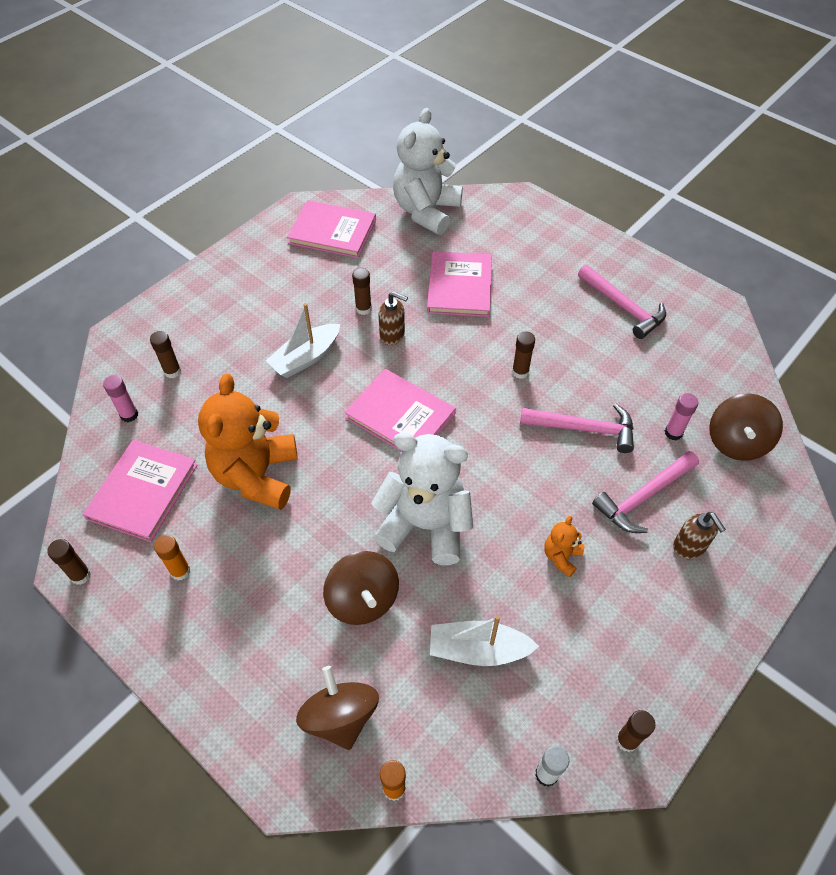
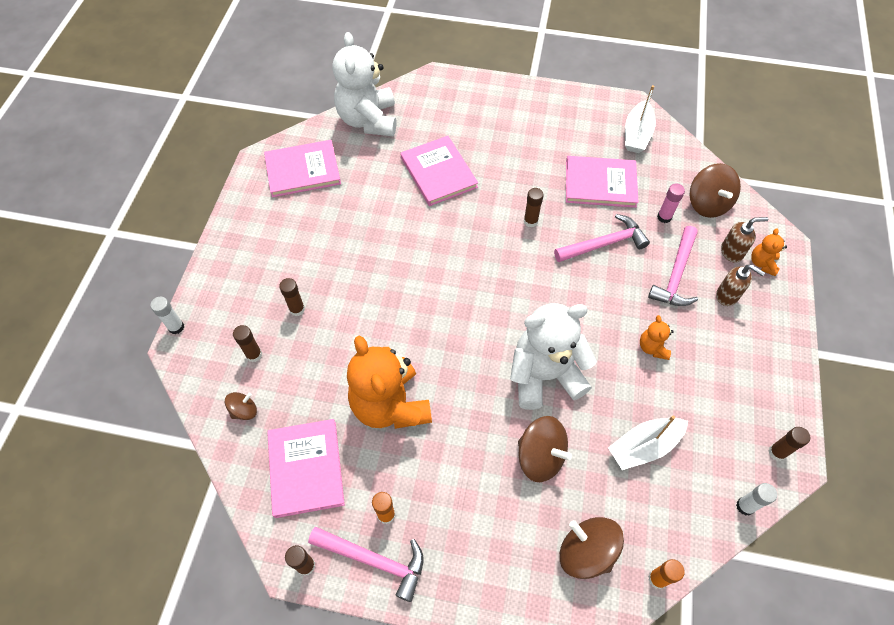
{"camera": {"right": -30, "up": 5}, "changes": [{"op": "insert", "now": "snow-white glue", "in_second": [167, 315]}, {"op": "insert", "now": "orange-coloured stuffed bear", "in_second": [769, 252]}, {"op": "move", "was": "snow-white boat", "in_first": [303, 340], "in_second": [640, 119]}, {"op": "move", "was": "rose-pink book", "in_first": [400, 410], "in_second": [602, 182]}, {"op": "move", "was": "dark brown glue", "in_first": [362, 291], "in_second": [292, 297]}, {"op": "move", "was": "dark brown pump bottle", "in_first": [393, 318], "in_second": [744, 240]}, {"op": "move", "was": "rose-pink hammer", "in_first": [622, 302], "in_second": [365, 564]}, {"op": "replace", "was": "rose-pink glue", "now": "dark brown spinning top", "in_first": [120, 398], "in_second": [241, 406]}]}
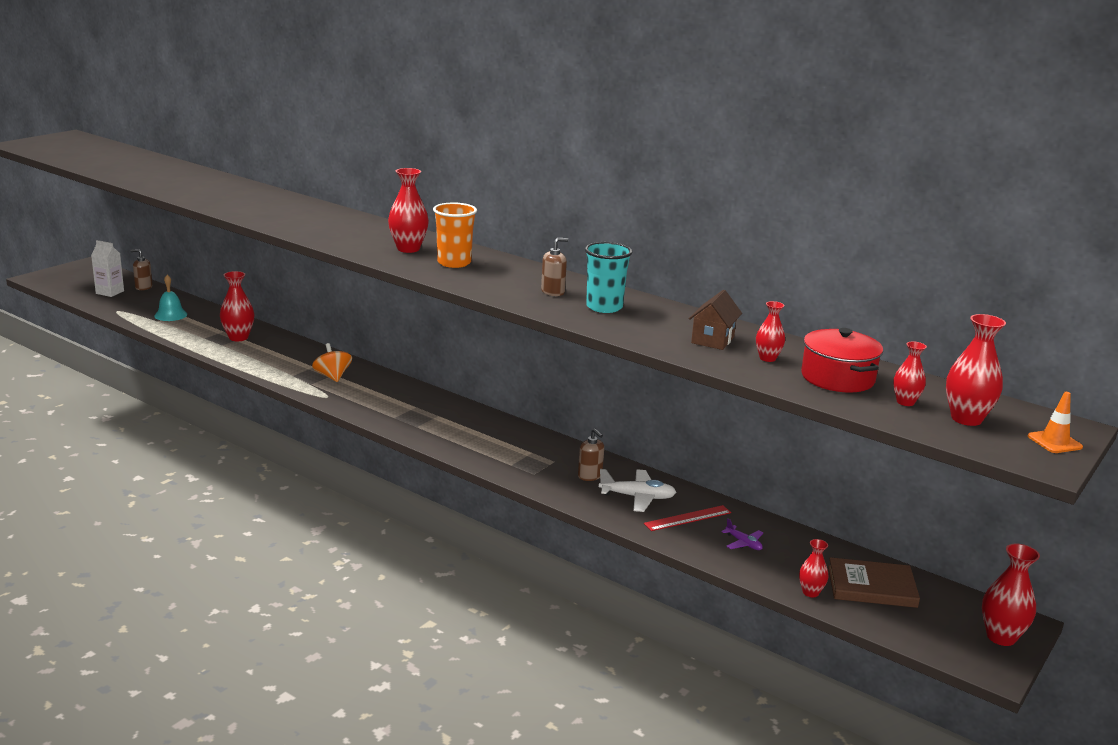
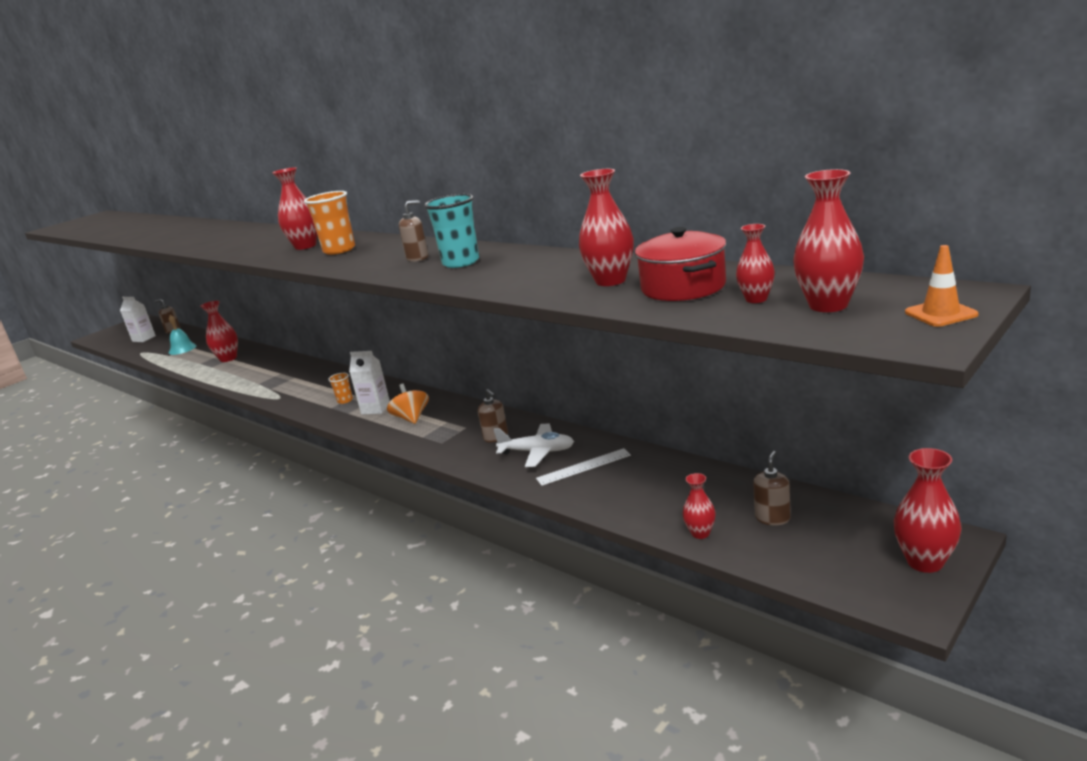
{"camera": {"right": 10, "up": 0}, "changes": [{"op": "delete", "was": "dark brown toy house", "in_first": [715, 320]}, {"op": "delete", "was": "purple plane", "in_first": [742, 534]}, {"op": "insert", "now": "orange-coloured beaker", "in_second": [340, 388]}, {"op": "insert", "now": "snow-white milk carton", "in_second": [369, 383]}, {"op": "move", "was": "orange-coloured spinning top", "in_first": [332, 362], "in_second": [408, 404]}, {"op": "replace", "was": "dark brown book", "now": "dark brown pump bottle", "in_first": [874, 582], "in_second": [772, 488]}, {"op": "recolor", "was": "red ruler", "now": "snow-white ruler", "in_first": [687, 518], "in_second": [583, 467]}, {"op": "resize", "was": "red tall vase", "in_first": [770, 331], "in_second": [606, 227], "ratio": 1.67}]}
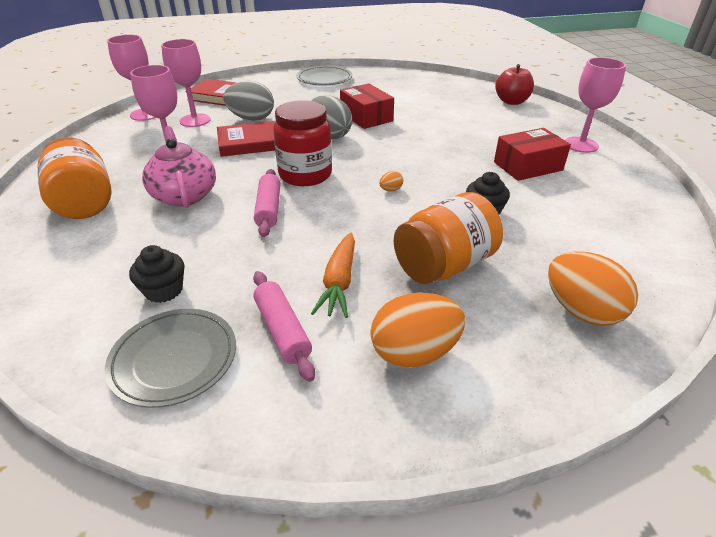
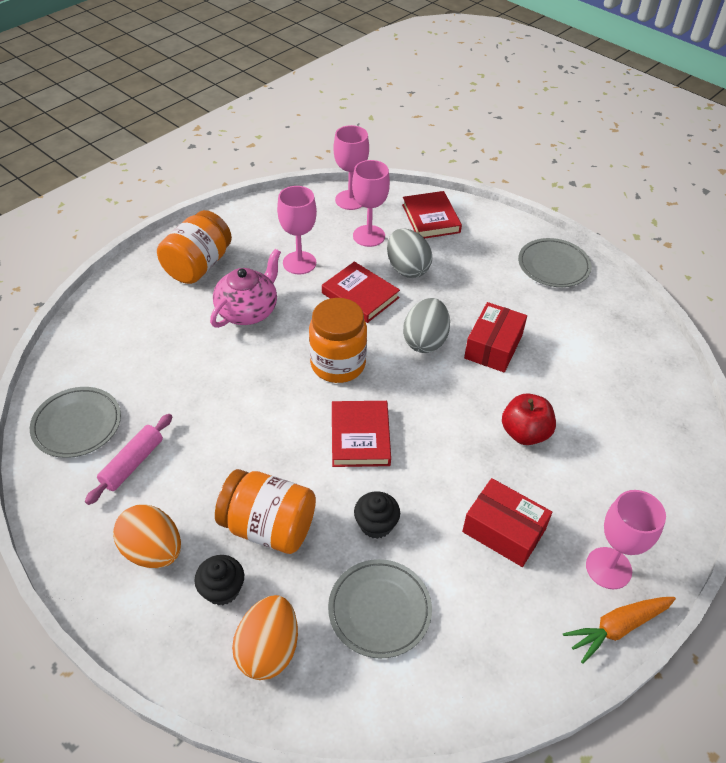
{"camera": {"right": 55, "up": 10}, "changes": [{"op": "delete", "was": "rose-pink dough roller", "in_first": [267, 203]}, {"op": "insert", "now": "ash-grey flat dish", "in_second": [380, 609]}, {"op": "move", "was": "black fairy cake", "in_first": [156, 274], "in_second": [219, 580]}, {"op": "move", "was": "orange-coloured carrot", "in_first": [333, 275], "in_second": [619, 630]}, {"op": "move", "was": "red apple", "in_first": [514, 84], "in_second": [529, 419]}, {"op": "replace", "was": "orange-coloured egg", "now": "red book", "in_first": [391, 181], "in_second": [361, 434]}, {"op": "recolor", "was": "red jar", "now": "orange-coloured jar", "in_first": [302, 143], "in_second": [338, 340]}]}
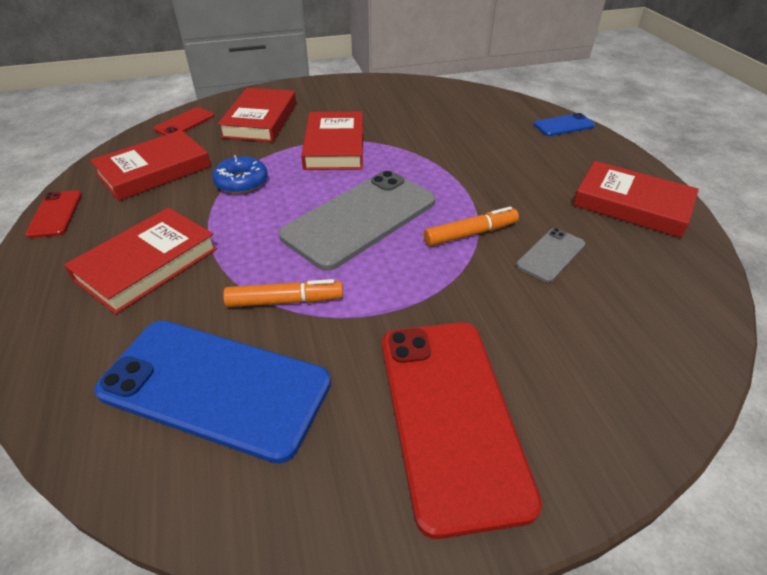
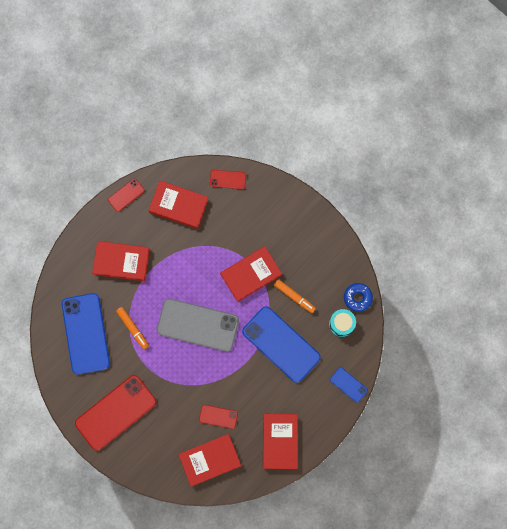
{"camera": {"right": 60, "up": 35}, "changes": [{"op": "insert", "now": "royal blue smartphone", "in_second": [281, 344]}, {"op": "insert", "now": "aqua snare drum", "in_second": [342, 323]}, {"op": "move", "was": "royal blue donut", "in_first": [240, 174], "in_second": [358, 297]}, {"op": "move", "was": "red book", "in_first": [257, 115], "in_second": [209, 460]}, {"op": "move", "was": "orange-coloured marker pen", "in_first": [471, 226], "in_second": [295, 296]}, {"op": "recolor", "was": "ash-grey smartphone", "now": "red smartphone", "in_first": [550, 255], "in_second": [218, 417]}]}
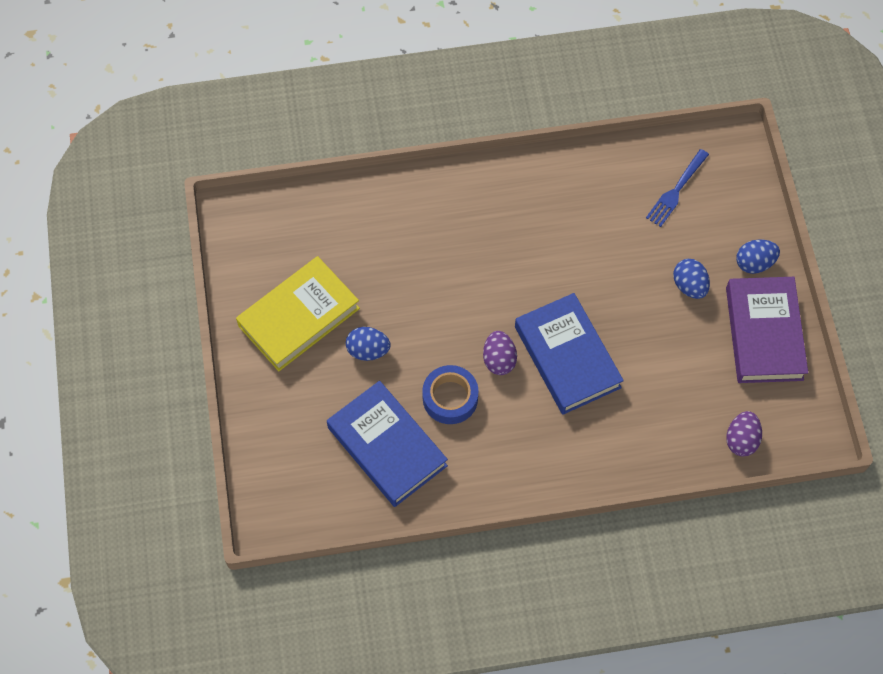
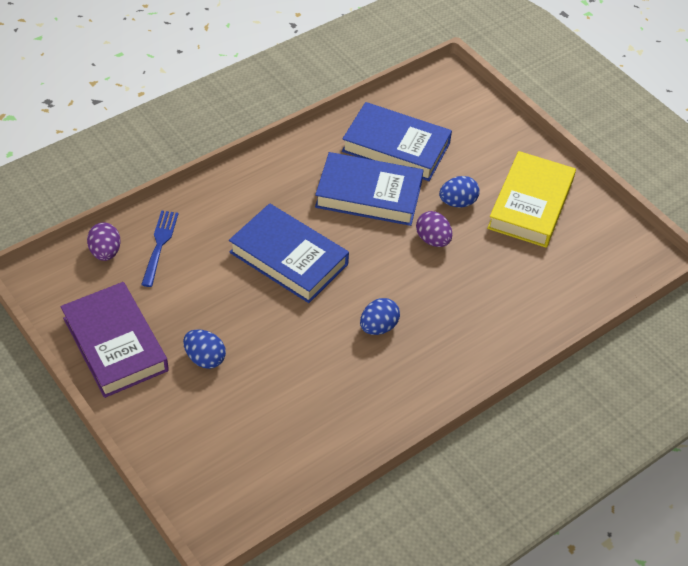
{"camera": {"right": 150, "up": -15}, "changes": [{"op": "move", "was": "purple egg", "in_first": [500, 353], "in_second": [434, 229]}, {"op": "move", "was": "royal blue dinner fork", "in_first": [677, 188], "in_second": [159, 249]}, {"op": "move", "was": "royal blue egg", "in_first": [758, 256], "in_second": [380, 316]}, {"op": "replace", "was": "royal blue roll of tape", "now": "royal blue book", "in_first": [450, 394], "in_second": [369, 189]}]}
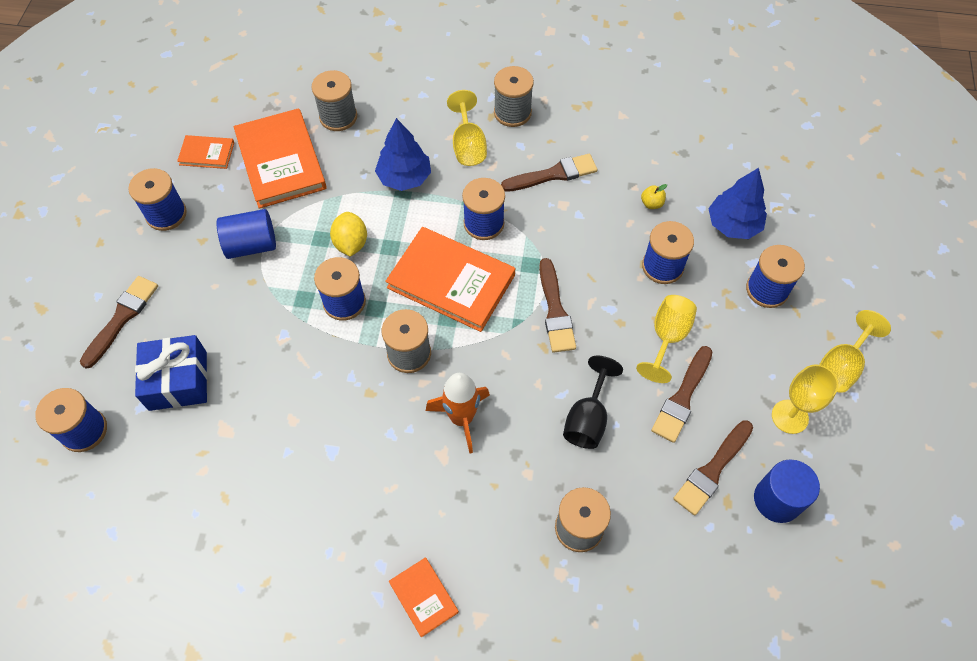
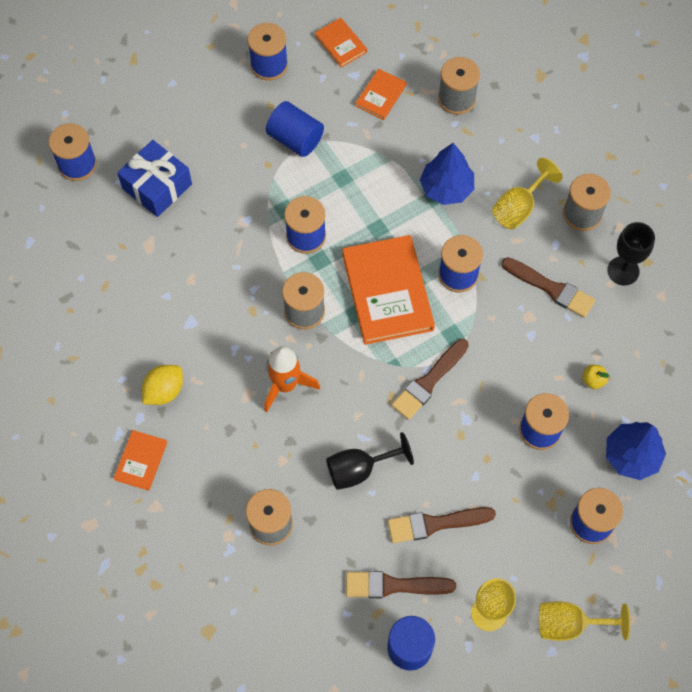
{"camera": {"right": 50, "up": 5}, "changes": [{"op": "delete", "was": "dark brown paint brush", "in_first": [119, 322]}, {"op": "delete", "was": "yellow chalice", "in_first": [666, 339]}, {"op": "insert", "now": "black chalice", "in_second": [631, 253]}, {"op": "move", "was": "yellow lemon", "in_first": [348, 234], "in_second": [162, 385]}, {"op": "resize", "was": "orange-coloured book", "in_first": [280, 158], "in_second": [381, 94], "ratio": 0.49}]}
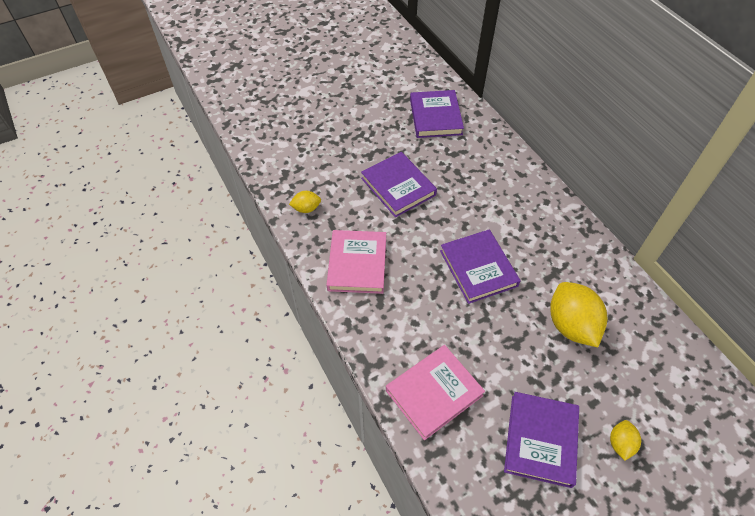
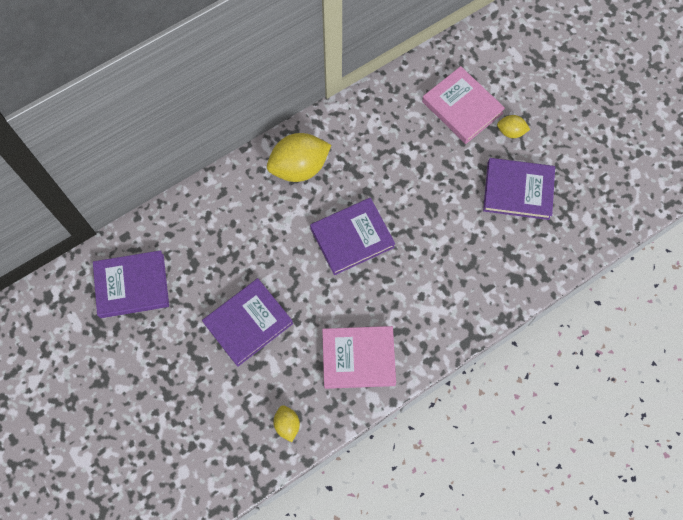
{"camera": {"right": -95, "up": 15}, "changes": [{"op": "move", "was": "rose-pink book", "in_first": [435, 392], "in_second": [463, 105]}, {"op": "move", "was": "yellow lemon", "in_first": [579, 314], "in_second": [299, 157]}]}
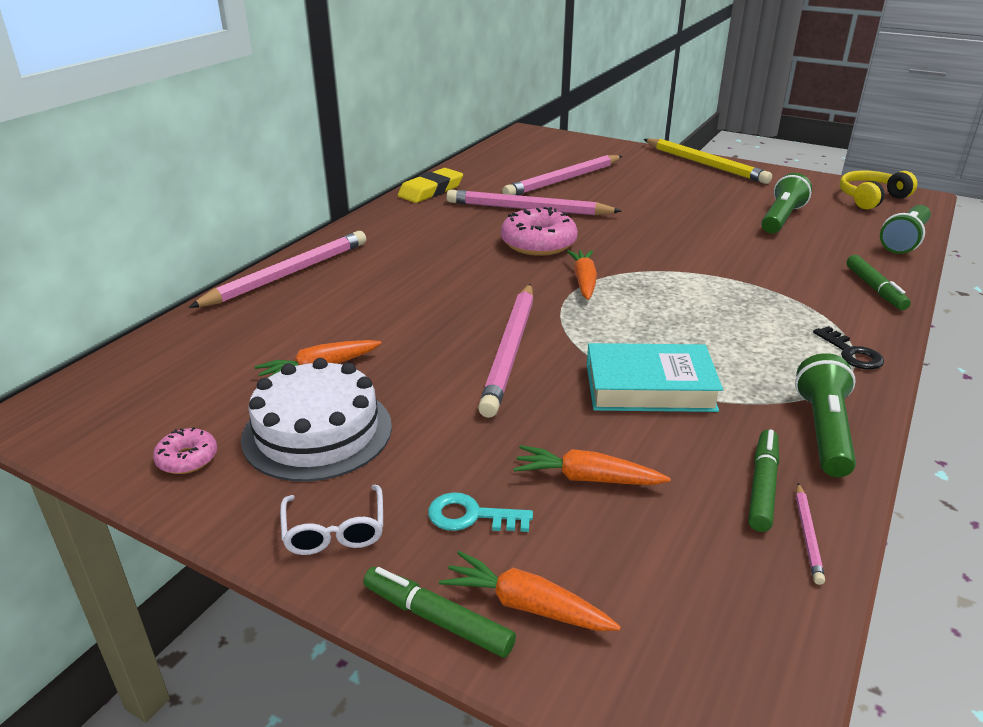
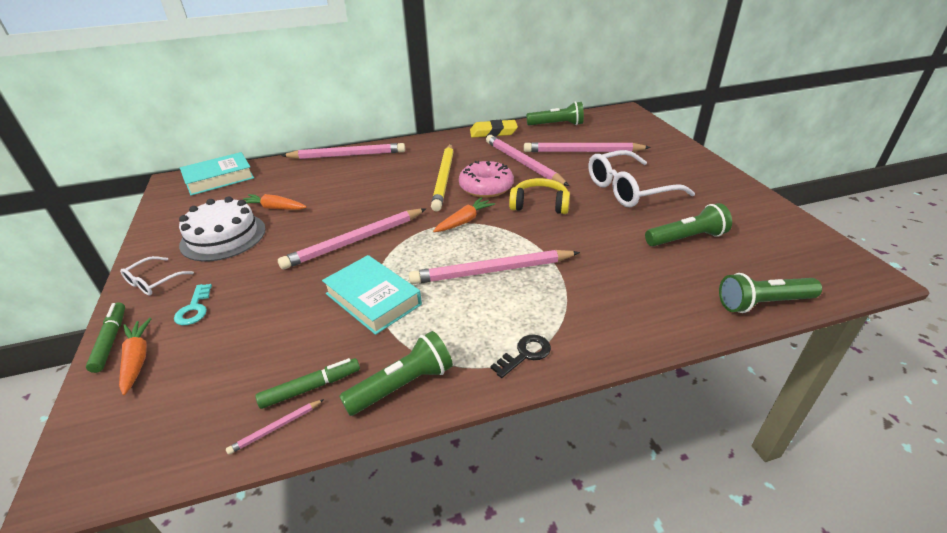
{"camera": {"right": 45, "up": 5}, "changes": [{"op": "delete", "was": "rose-pink donut", "in_first": [185, 450]}, {"op": "delete", "was": "orange-coloured carrot", "in_first": [592, 465]}, {"op": "delete", "was": "emerald marker pen", "in_first": [878, 282]}, {"op": "insert", "now": "aqua book", "in_second": [217, 173]}, {"op": "insert", "now": "rose-pink pencil", "in_second": [494, 267]}, {"op": "insert", "now": "emerald flashlight", "in_second": [555, 113]}, {"op": "insert", "now": "snow-white glasses", "in_second": [641, 178]}, {"op": "move", "was": "yellow pencil", "in_first": [707, 161], "in_second": [442, 177]}, {"op": "move", "was": "yellow headphones", "in_first": [878, 190], "in_second": [539, 196]}, {"op": "rotate", "was": "aqua key", "in_first": [480, 512], "in_second": [193, 304], "clockwise": -150}, {"op": "rotate", "was": "black key", "in_first": [848, 348], "in_second": [520, 356], "clockwise": -150}]}
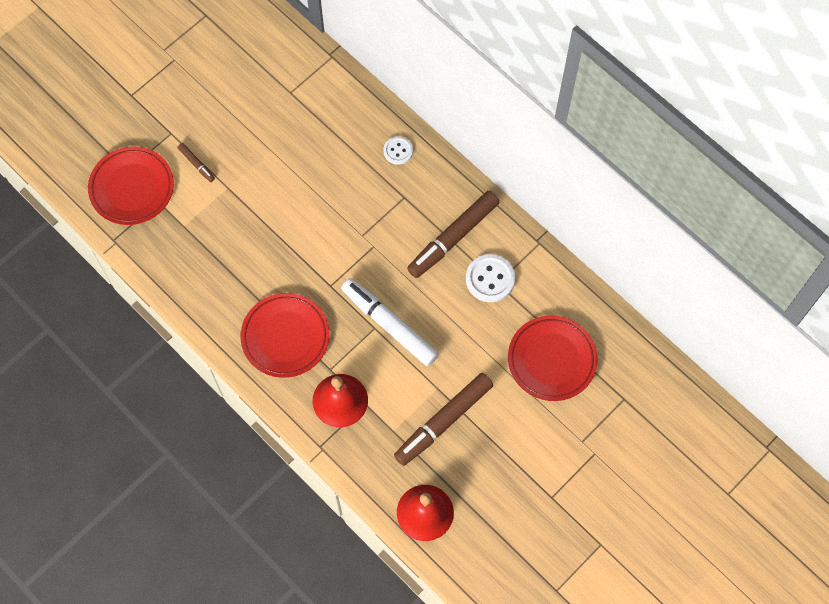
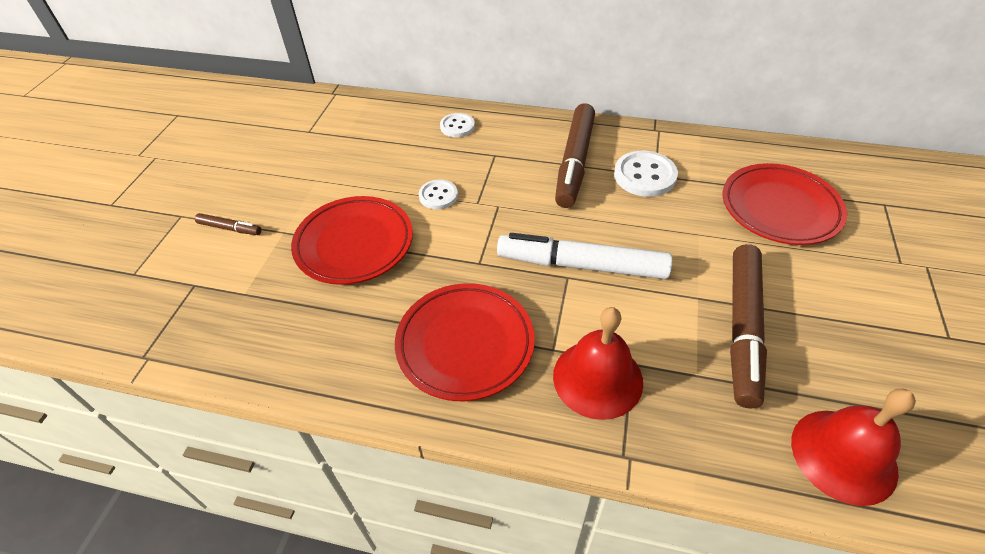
{"camera": {"right": -30, "up": -20}, "changes": [{"op": "insert", "now": "snow-white button", "in_second": [438, 194]}, {"op": "move", "was": "red flat dish", "in_first": [131, 186], "in_second": [352, 240]}]}
